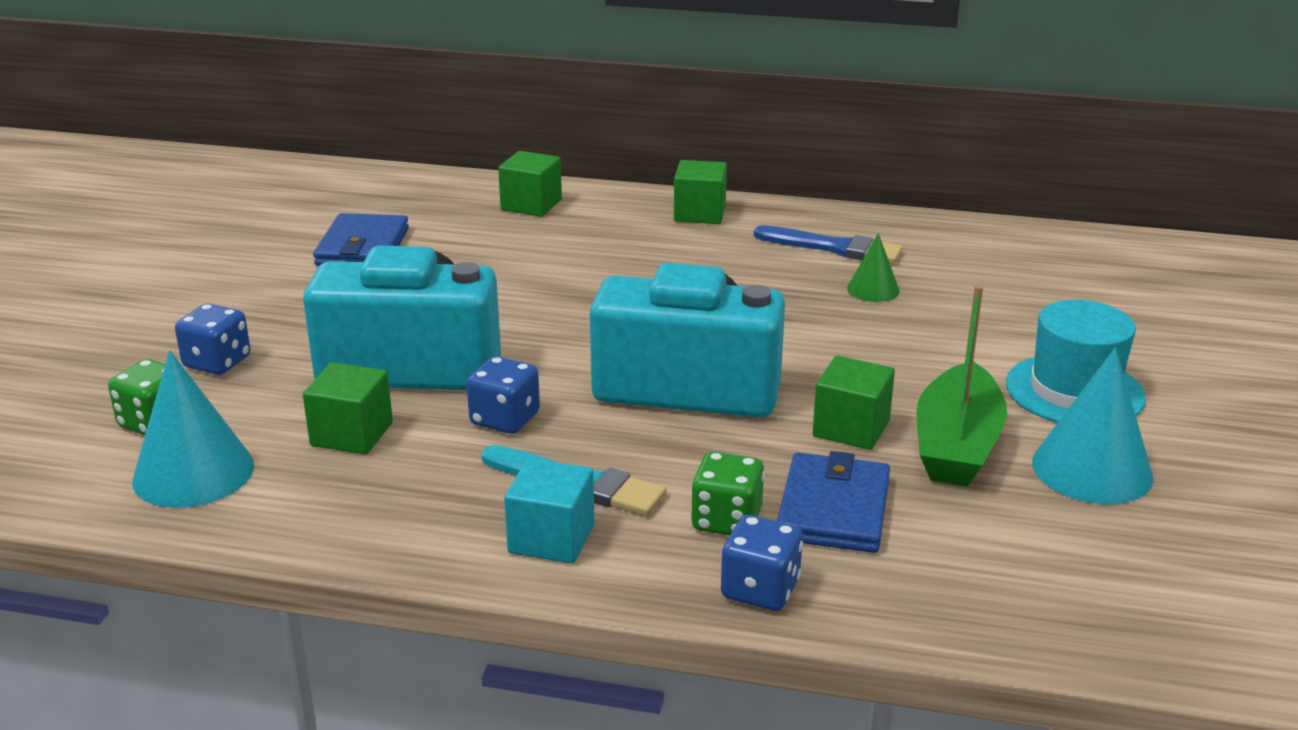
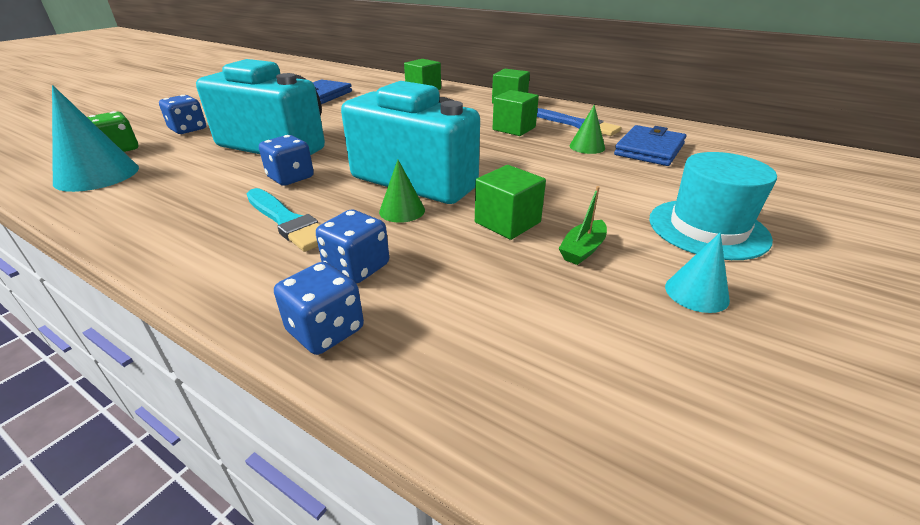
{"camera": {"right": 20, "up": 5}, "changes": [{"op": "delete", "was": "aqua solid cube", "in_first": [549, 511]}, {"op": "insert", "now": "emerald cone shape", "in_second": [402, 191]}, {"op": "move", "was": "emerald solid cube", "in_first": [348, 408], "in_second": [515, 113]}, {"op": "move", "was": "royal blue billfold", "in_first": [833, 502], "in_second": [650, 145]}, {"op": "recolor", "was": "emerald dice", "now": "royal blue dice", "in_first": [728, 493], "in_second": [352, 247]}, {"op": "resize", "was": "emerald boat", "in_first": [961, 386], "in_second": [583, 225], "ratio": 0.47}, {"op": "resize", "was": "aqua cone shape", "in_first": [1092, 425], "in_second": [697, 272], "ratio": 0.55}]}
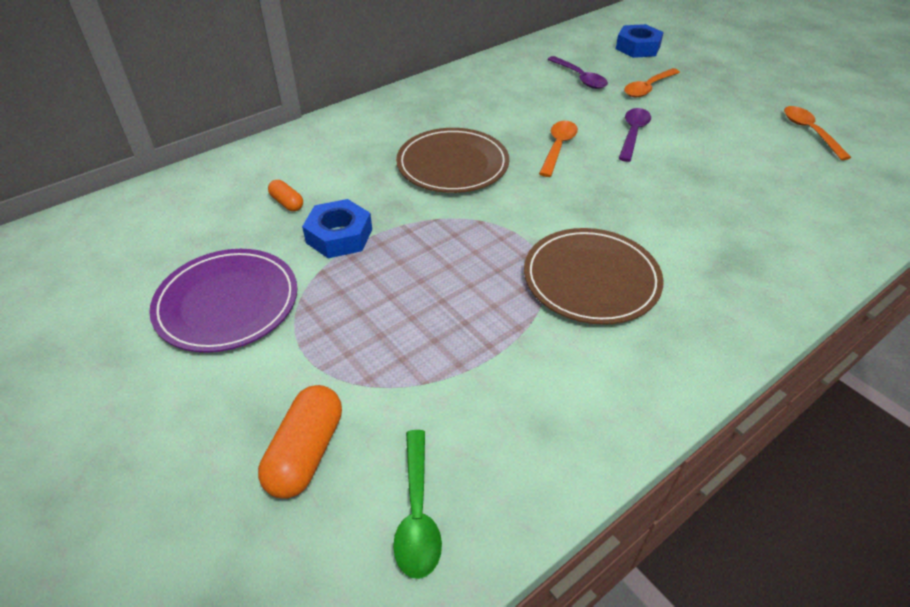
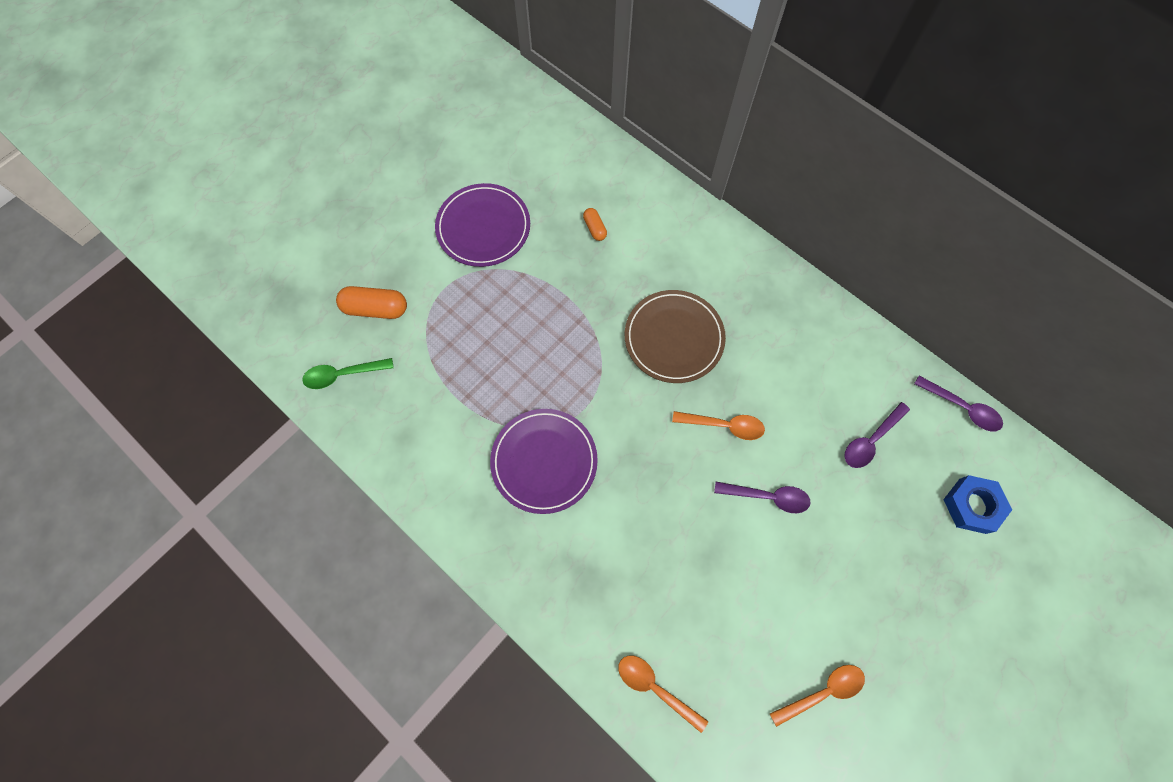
{"camera": {"right": 80, "up": 25}, "changes": [{"op": "delete", "was": "royal blue nut", "in_first": [337, 228]}, {"op": "insert", "now": "purple tablespoon", "in_second": [958, 403]}, {"op": "move", "was": "orange-coloured tablespoon", "in_first": [652, 82], "in_second": [663, 694]}, {"op": "recolor", "was": "dark brown flat dish", "now": "purple flat dish", "in_first": [594, 276], "in_second": [544, 461]}, {"op": "rotate", "was": "orange-coloured pill", "in_first": [285, 195], "in_second": [595, 224], "clockwise": -60}]}
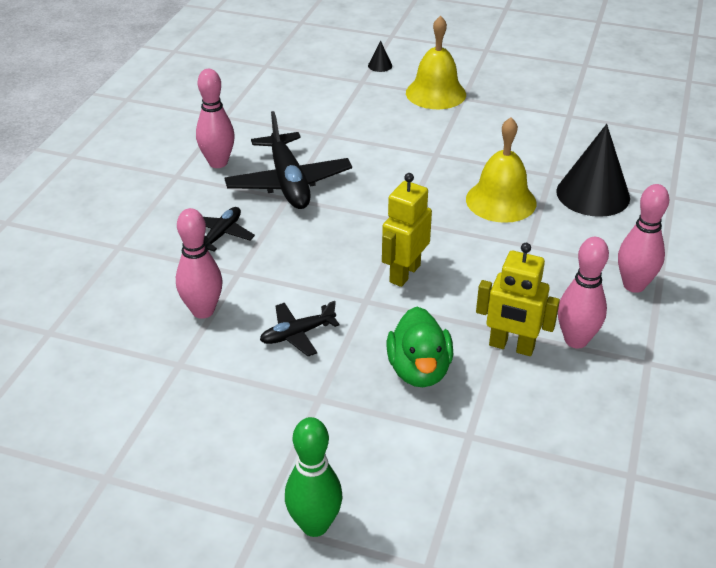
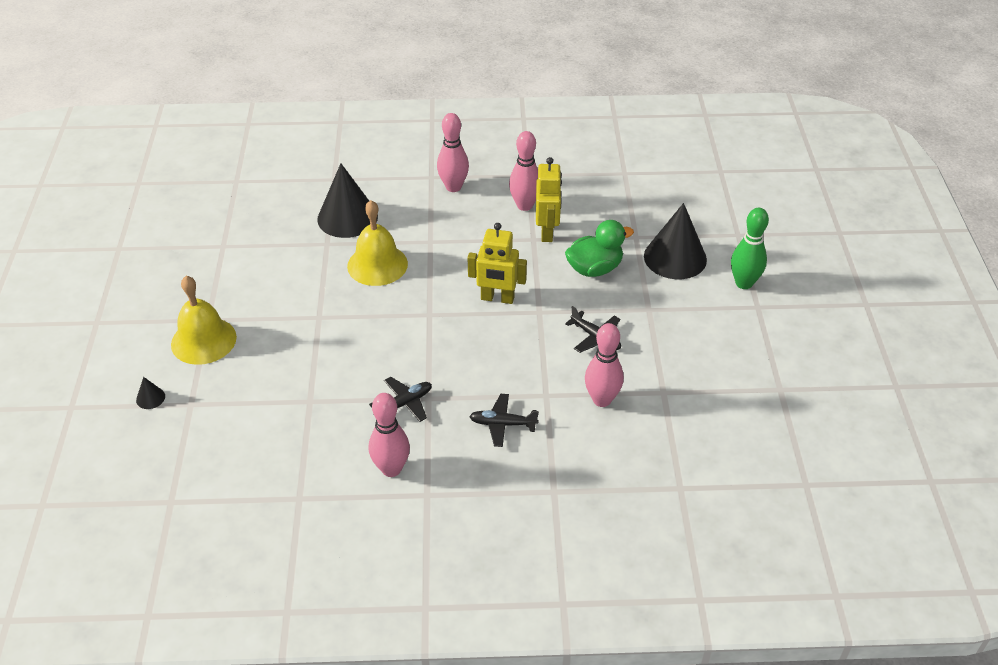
{"camera": {"right": -110, "up": 5}, "changes": [{"op": "insert", "now": "black cone shape", "in_second": [675, 241]}, {"op": "resize", "was": "black plane", "in_first": [288, 160], "in_second": [400, 399], "ratio": 0.53}]}
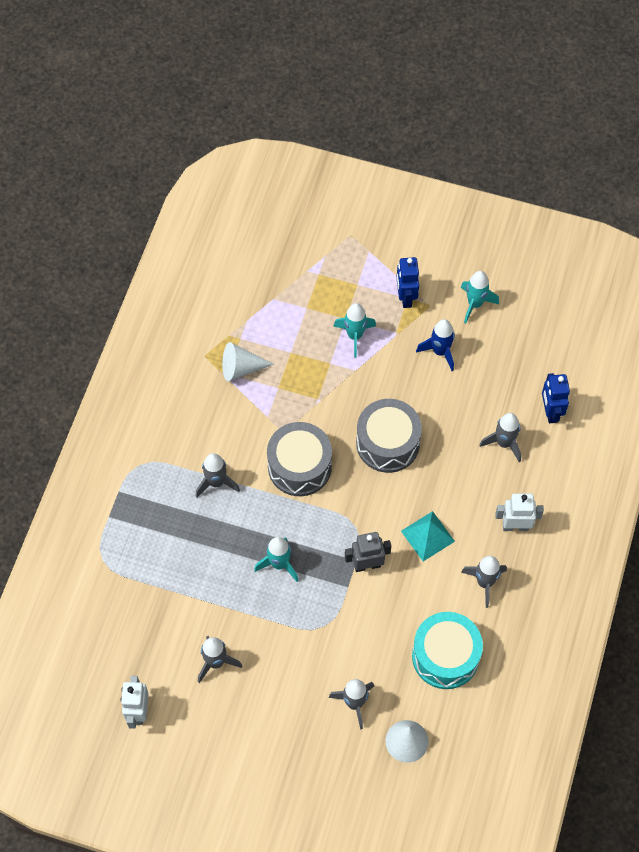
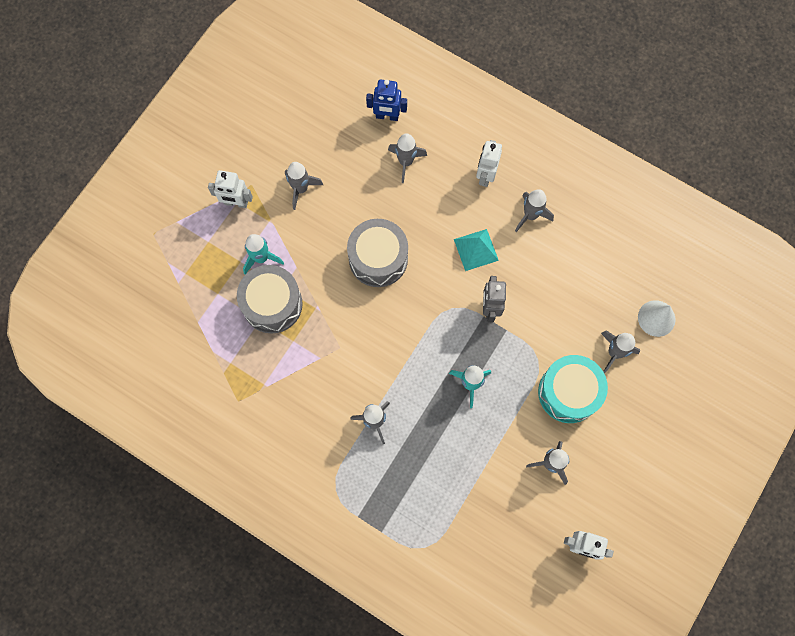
{"camera": {"right": -75, "up": 10}, "changes": [{"op": "delete", "was": "snow-white cone shape", "in_first": [248, 361]}, {"op": "delete", "was": "aqua spaceship", "in_first": [480, 297]}, {"op": "move", "was": "ash-grey snare drum", "in_first": [299, 459], "in_second": [270, 299]}, {"op": "move", "was": "aqua snare drum", "in_first": [447, 650], "in_second": [573, 389]}, {"op": "recolor", "was": "royal blue robot", "now": "snow-white robot", "in_first": [407, 282], "in_second": [230, 189]}, {"op": "recolor", "was": "royal blue spaceship", "now": "ash-grey spaceship", "in_first": [435, 345], "in_second": [304, 186]}]}
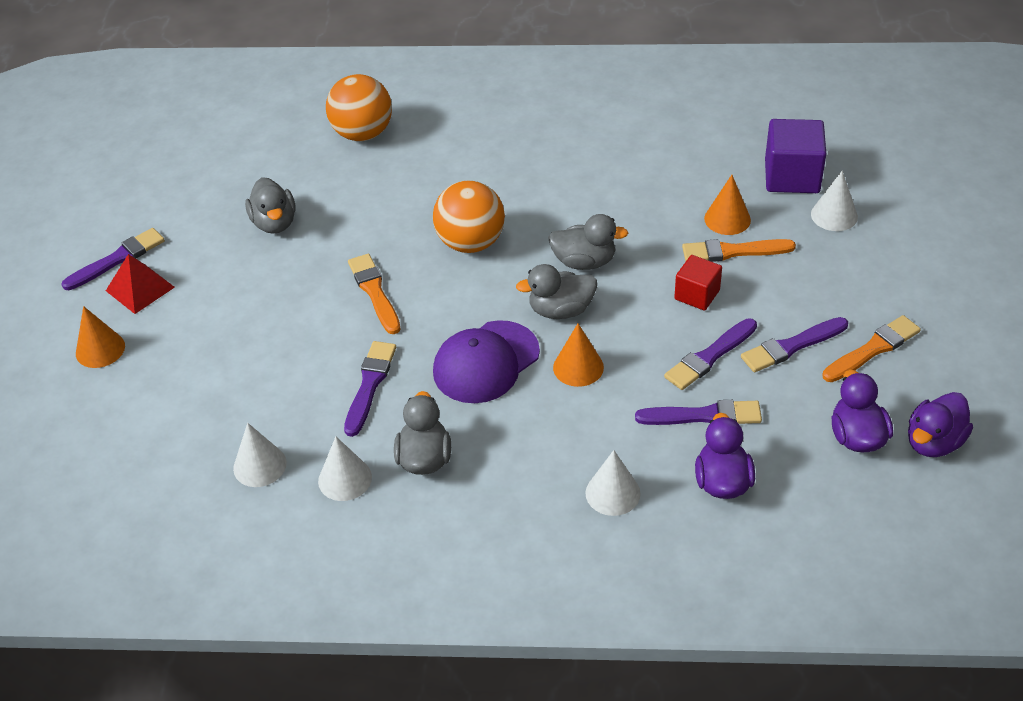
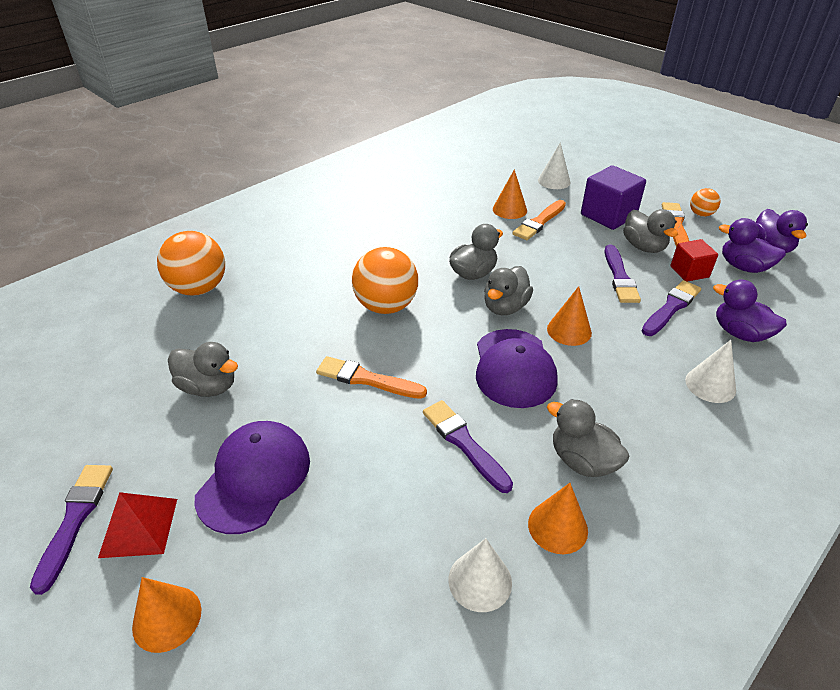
{"camera": {"right": -50, "up": -5}, "changes": [{"op": "insert", "now": "purple cap", "in_second": [252, 477]}, {"op": "insert", "now": "orange-coloured ball", "in_second": [705, 202]}, {"op": "move", "was": "red solid cube", "in_first": [698, 283], "in_second": [694, 260]}, {"op": "move", "was": "purple solid cube", "in_first": [795, 156], "in_second": [613, 197]}, {"op": "replace", "was": "purple paint brush", "now": "ash-grey toy duck", "in_first": [794, 344], "in_second": [650, 231]}, {"op": "recolor", "was": "snow-white cone shape", "now": "orange-coloured cone shape", "in_first": [345, 469], "in_second": [558, 518]}]}
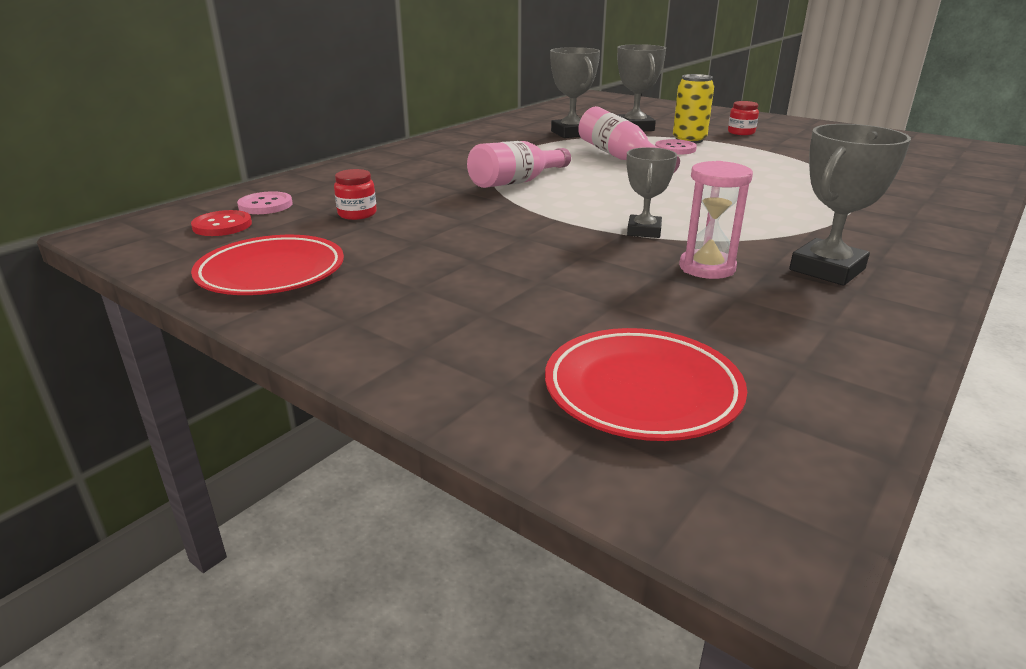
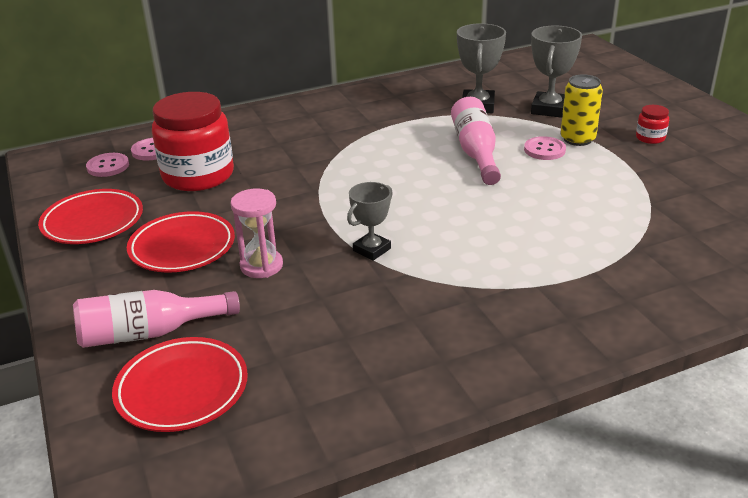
{"camera": {"right": 30, "up": 5}, "changes": [{"op": "delete", "was": "ash-grey prize cup", "in_first": [850, 205]}, {"op": "insert", "now": "red flat dish", "in_second": [181, 242]}, {"op": "move", "was": "rose-pink flask", "in_first": [519, 164], "in_second": [156, 319]}, {"op": "move", "was": "rose-pink sandglass", "in_first": [716, 220], "in_second": [257, 233]}, {"op": "recolor", "was": "red button", "now": "rose-pink button", "in_first": [221, 223], "in_second": [107, 165]}, {"op": "resize", "was": "red jar", "in_first": [355, 194], "in_second": [193, 141], "ratio": 2.39}]}
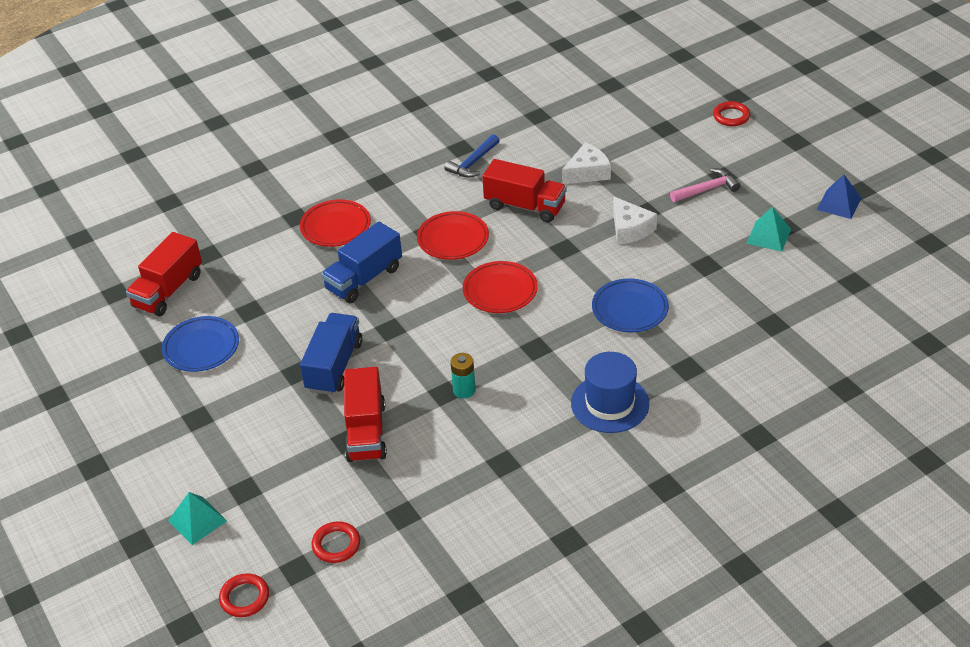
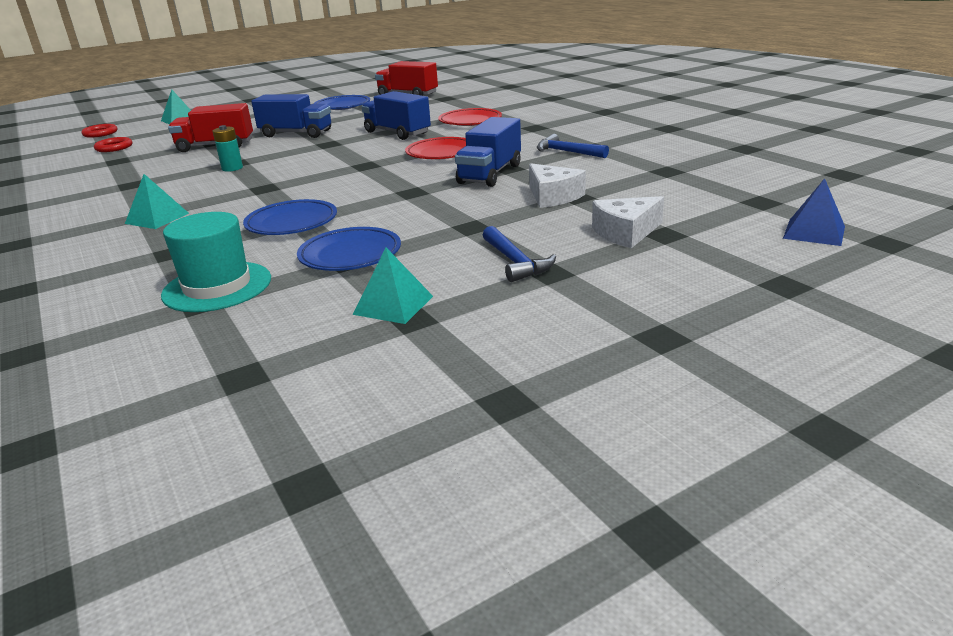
{"camera": {"right": 90, "up": -15}, "changes": [{"op": "delete", "was": "red flat dish", "in_first": [500, 287]}, {"op": "delete", "was": "red hoop", "in_first": [731, 113]}, {"op": "insert", "now": "aqua hat", "in_second": [216, 262]}, {"op": "insert", "now": "royal blue flat dish", "in_second": [349, 249]}, {"op": "move", "was": "snow-white cheese", "in_first": [635, 220], "in_second": [628, 222]}, {"op": "move", "was": "royal blue solid pyramid", "in_first": [839, 197], "in_second": [814, 212]}, {"op": "replace", "was": "royal blue hat", "now": "aqua solid pyramid", "in_first": [610, 392], "in_second": [157, 201]}, {"op": "recolor", "was": "red toy truck", "now": "royal blue toy truck", "in_first": [524, 190], "in_second": [488, 152]}, {"op": "recolor", "was": "rose-pink hammer", "now": "royal blue hammer", "in_first": [705, 185], "in_second": [519, 254]}]}
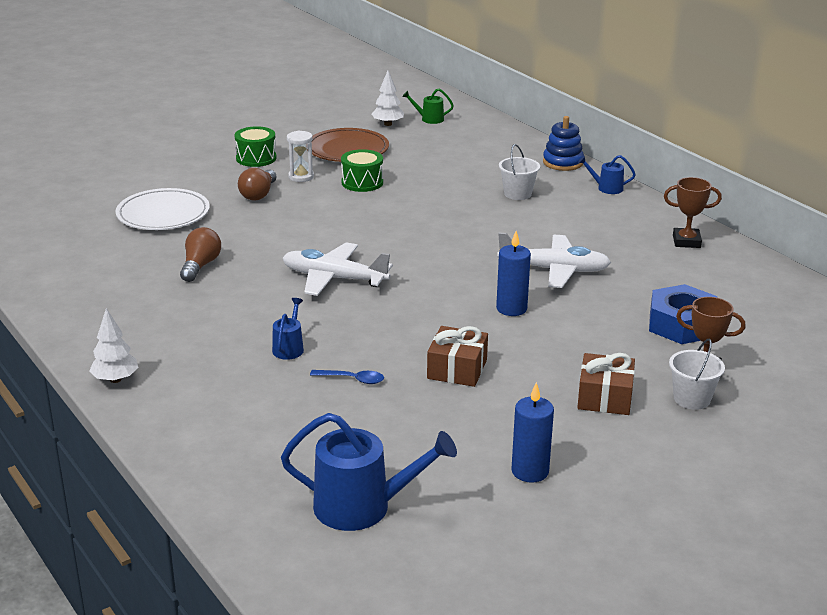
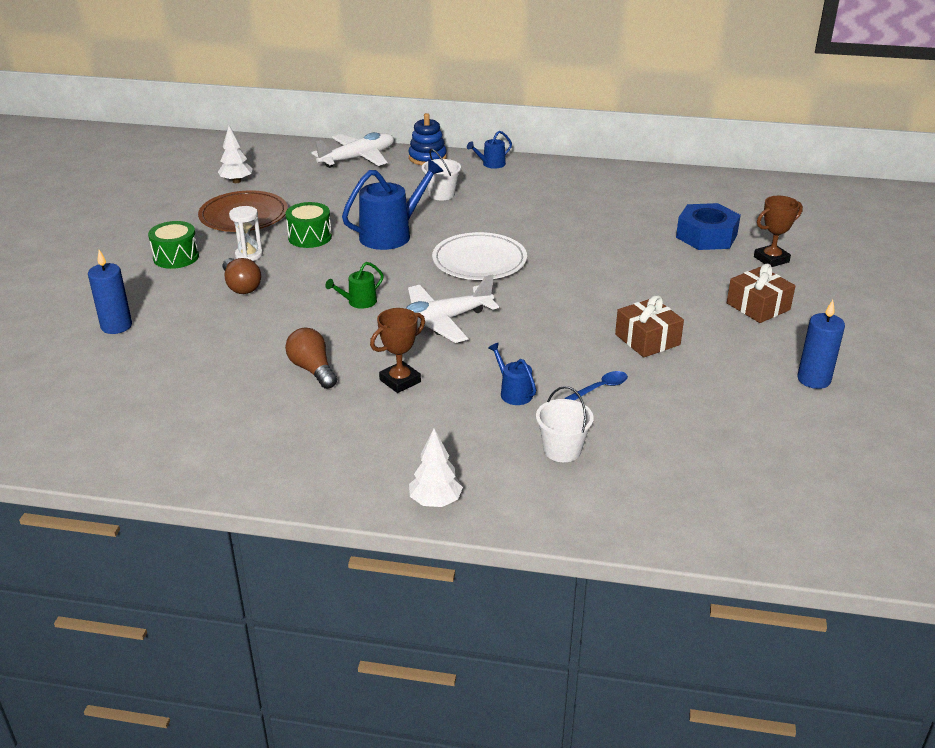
{"camera": {"right": -45, "up": 5}, "changes": [{"op": "move", "was": "snow-white flat dish", "in_first": [162, 209], "in_second": [479, 256]}, {"op": "move", "was": "royal blue watering can", "in_first": [369, 472], "in_second": [392, 204]}, {"op": "move", "was": "emerald watering can", "in_first": [428, 106], "in_second": [354, 285]}, {"op": "move", "was": "royal blue pillar candle", "in_first": [513, 273], "in_second": [110, 292]}, {"op": "move", "was": "snow-white plane", "in_first": [554, 260], "in_second": [352, 150]}, {"op": "move", "was": "dark brown prize cup", "in_first": [693, 212], "in_second": [397, 350]}, {"op": "move", "was": "snow-white pail", "in_first": [697, 374], "in_second": [565, 424]}]}
